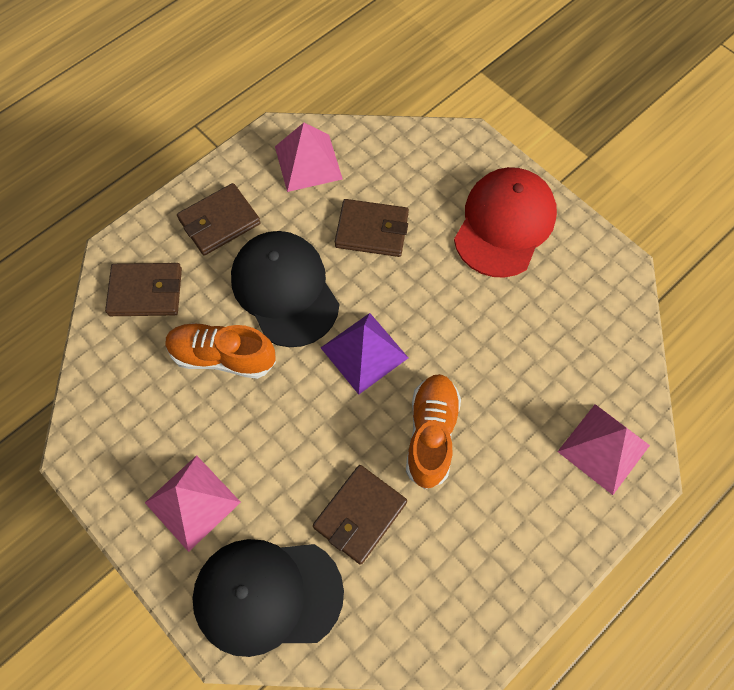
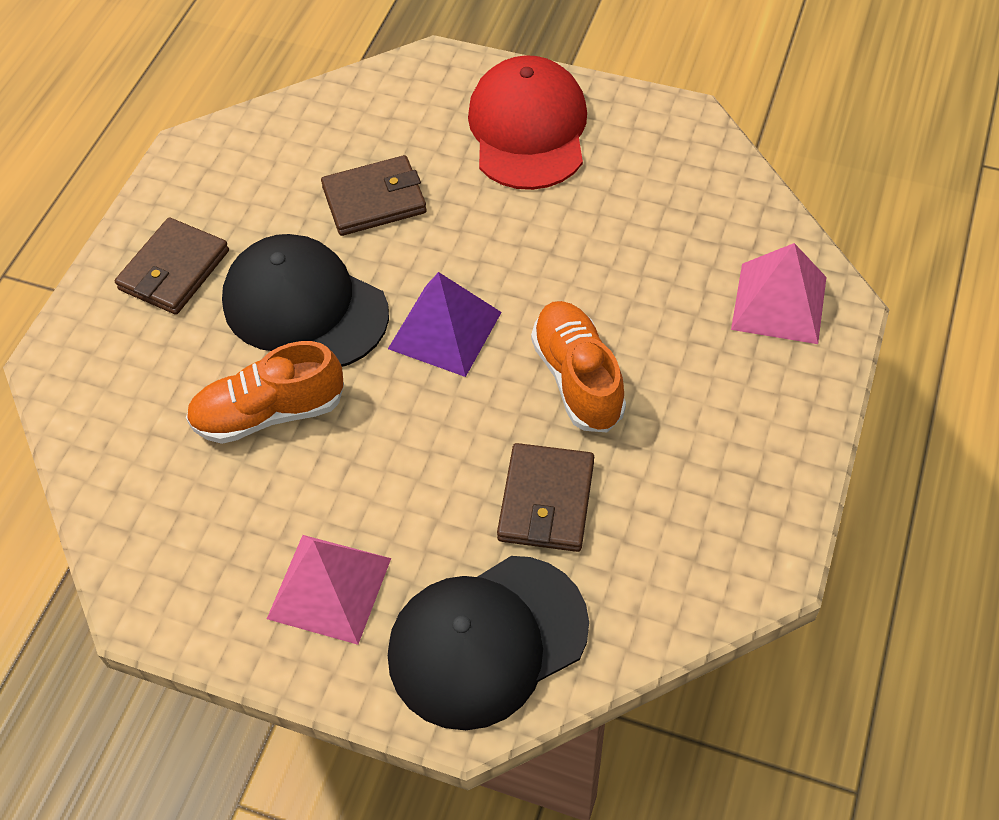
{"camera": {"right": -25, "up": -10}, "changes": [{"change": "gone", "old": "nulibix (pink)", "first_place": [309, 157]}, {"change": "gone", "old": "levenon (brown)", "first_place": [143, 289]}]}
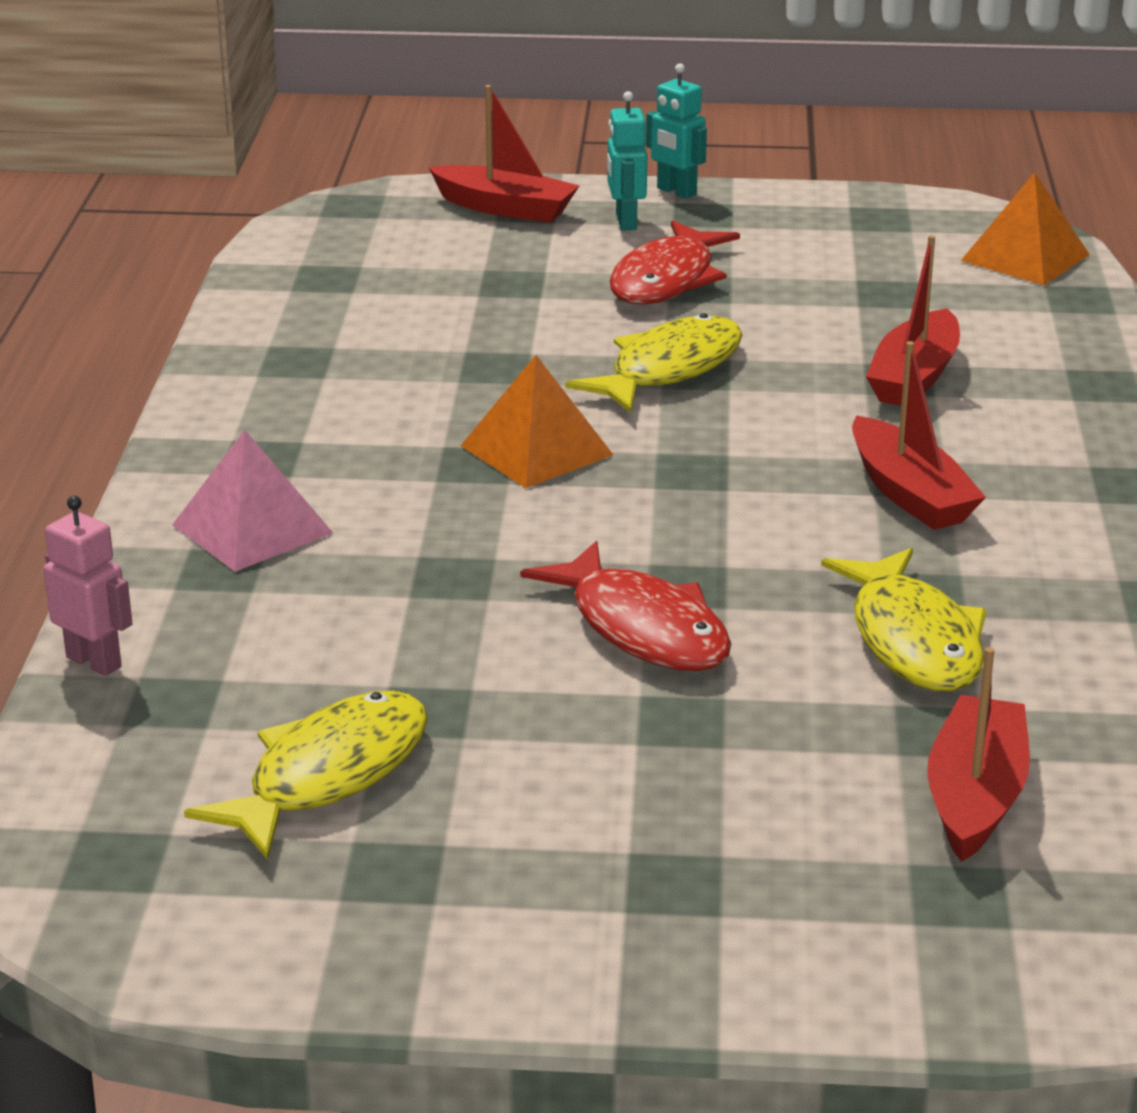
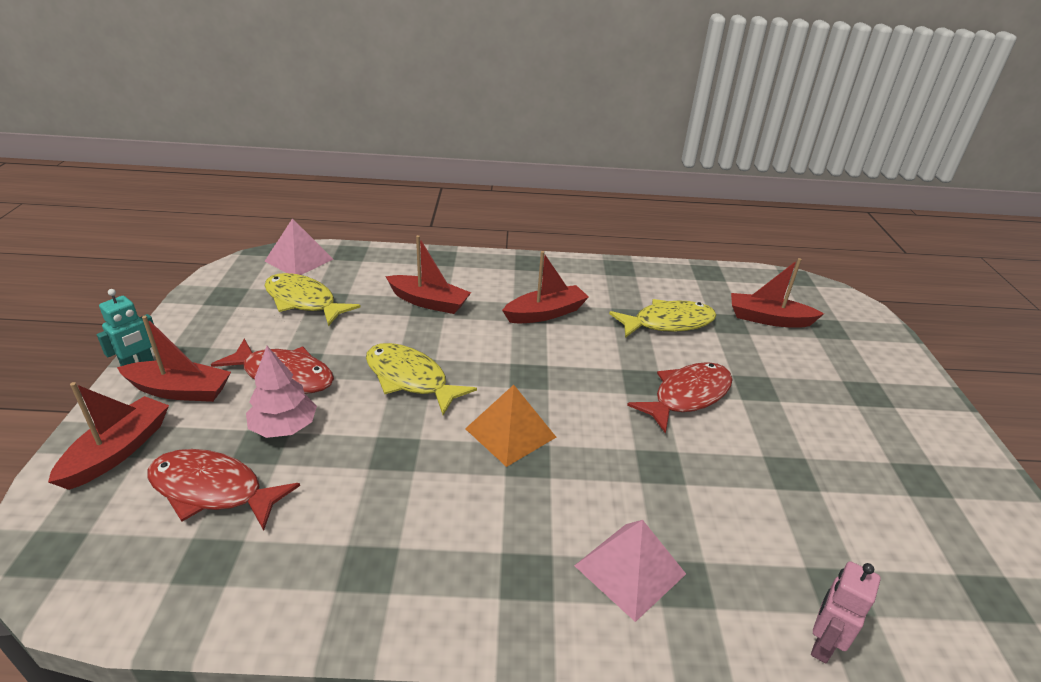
{"camera": {"right": -95, "up": 5}, "changes": [{"change": "swapped", "old": "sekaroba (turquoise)", "new": "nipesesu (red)", "first_place": [627, 160], "second_place": [174, 359]}, {"change": "repainted", "old": "nulibix (orange)", "new": "nulibix (pink)", "first_place": [1025, 228], "second_place": [299, 246]}, {"change": "shifted", "old": "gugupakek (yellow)", "first_place": [306, 775], "second_place": [312, 299]}, {"change": "new", "new": "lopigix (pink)", "second_place": [281, 392]}, {"change": "new", "new": "gugupakek (red)", "second_place": [224, 490]}]}
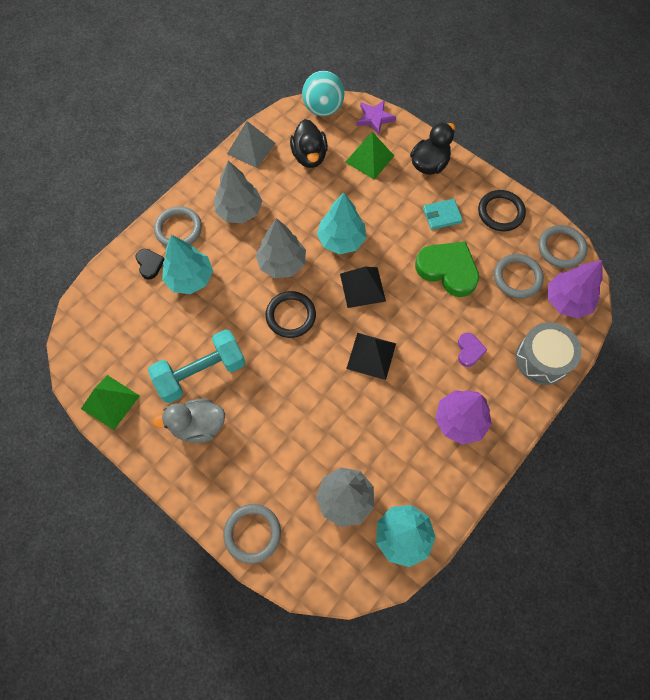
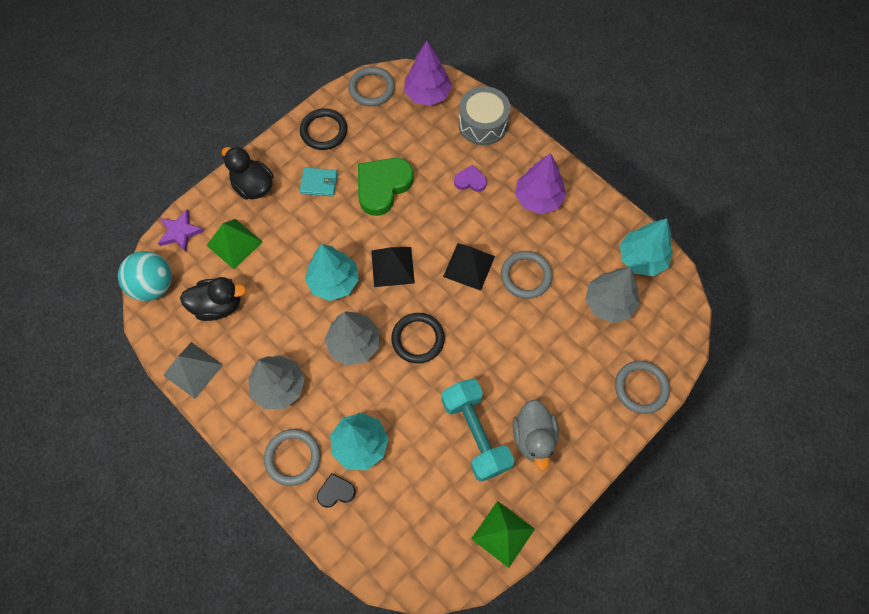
{"camera": {"right": -85, "up": 0}, "changes": [{"change": "rotated", "old": "levenon (turquoise)", "first_place": [443, 214], "second_place": [319, 182], "degrees": -75}, {"change": "shifted", "old": "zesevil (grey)", "first_place": [519, 276], "second_place": [526, 275]}]}
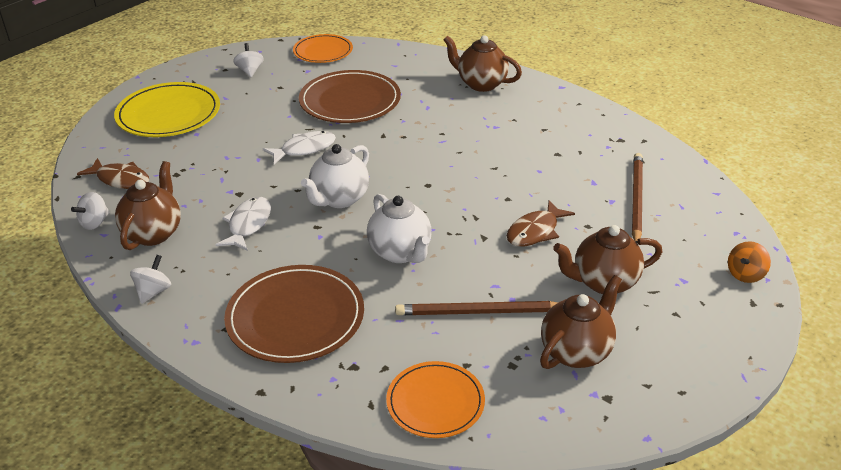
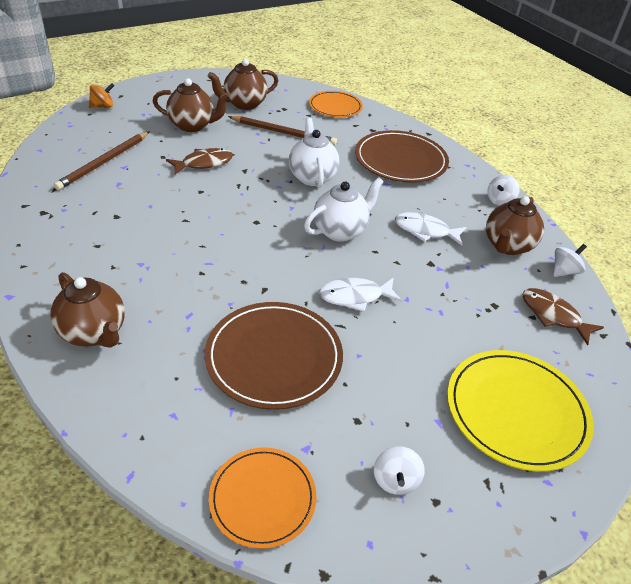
{"camera": {"right": -165, "up": 5}, "changes": [{"change": "rotated", "old": "gugupakek (white)", "first_place": [243, 224], "second_place": [431, 228], "degrees": 75}]}
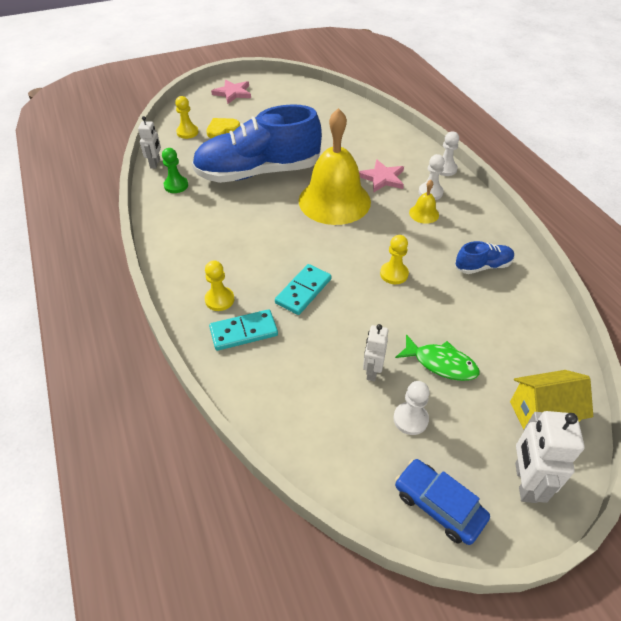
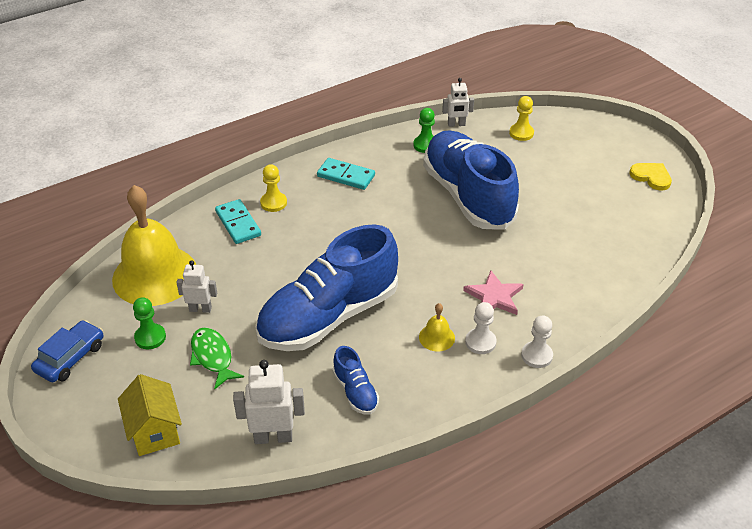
{"camera": {"right": 80, "up": -5}, "changes": [{"change": "gone", "old": "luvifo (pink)", "first_place": [231, 91]}, {"change": "shifted", "old": "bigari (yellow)", "first_place": [335, 166], "second_place": [154, 245]}, {"change": "shifted", "old": "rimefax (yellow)", "first_place": [223, 128], "second_place": [650, 177]}, {"change": "swapped", "old": "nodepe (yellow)", "new": "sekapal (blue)", "first_place": [394, 259], "second_place": [326, 288]}, {"change": "shifted", "old": "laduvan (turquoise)", "first_place": [303, 289], "second_place": [346, 174]}, {"change": "rotated", "old": "gugupakek (green)", "first_place": [437, 357], "second_place": [217, 358], "degrees": 135}, {"change": "repainted", "old": "nodepe (white)", "new": "nodepe (green)", "first_place": [411, 408], "second_place": [149, 323]}, {"change": "shifted", "old": "sekaroba (white)", "first_place": [550, 457], "second_place": [269, 402]}]}
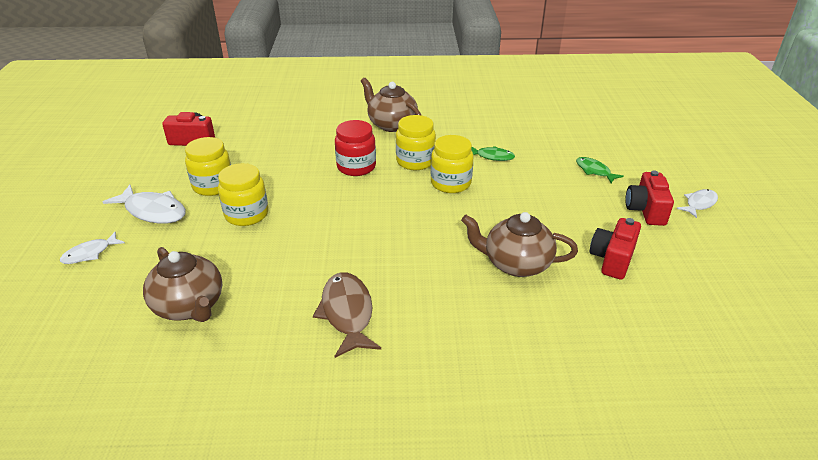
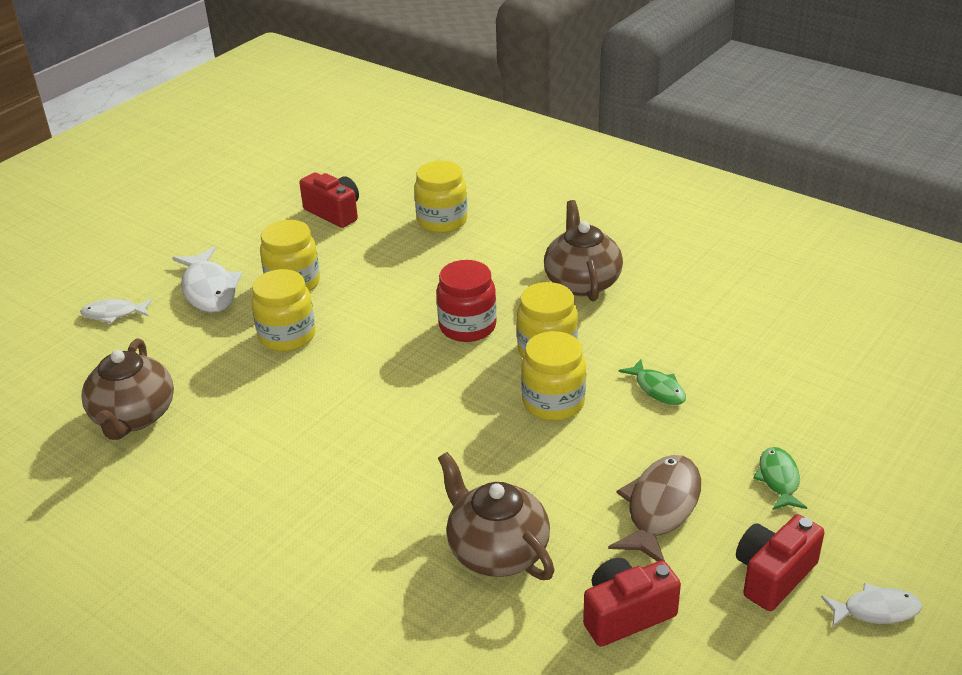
{"camera": {"right": 40, "up": 0}, "changes": [{"change": "shifted", "old": "gugupakek (brown)", "first_place": [347, 315], "second_place": [654, 508]}, {"change": "new", "new": "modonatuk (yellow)", "second_place": [441, 197]}]}
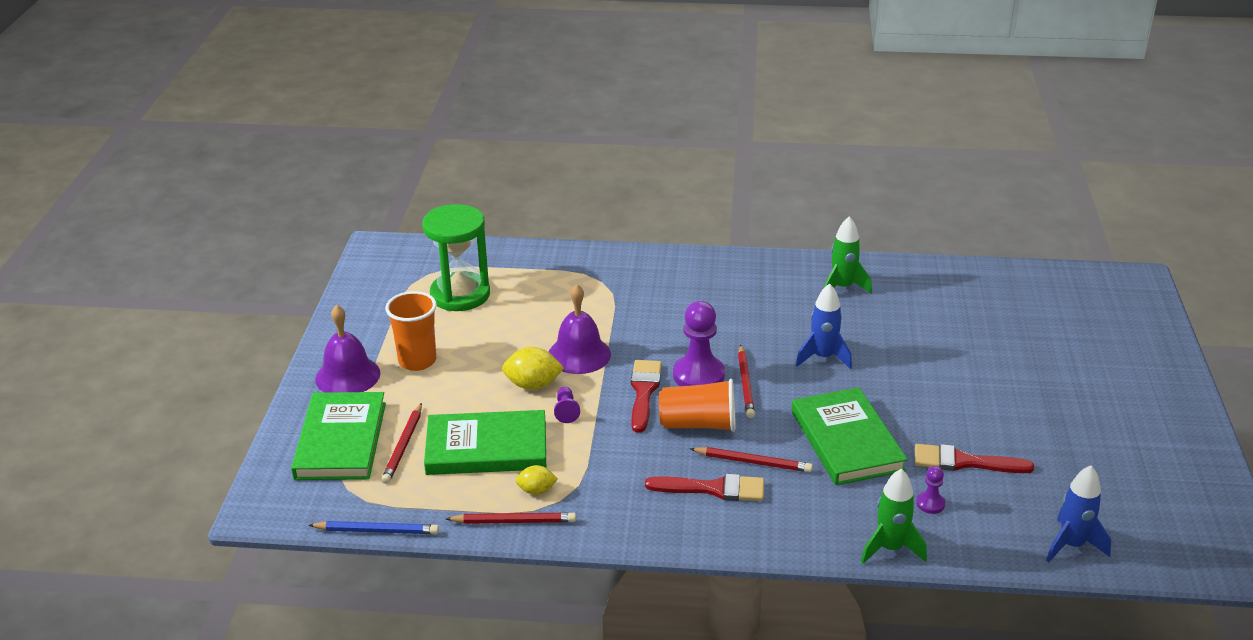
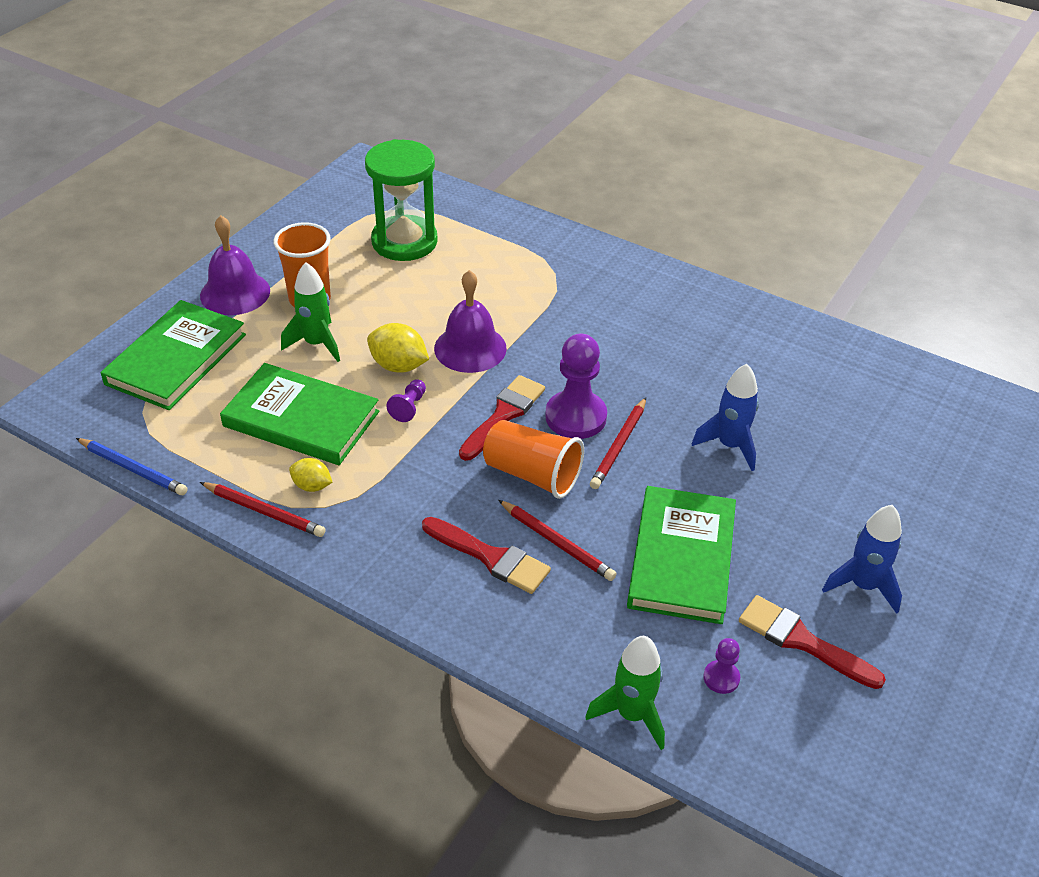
{"camera": {"right": 25, "up": 10}, "changes": [{"change": "shifted", "old": "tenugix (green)", "first_place": [848, 254], "second_place": [310, 312]}, {"change": "gone", "old": "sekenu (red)", "first_place": [401, 443]}, {"change": "shifted", "old": "tenugix (blue)", "first_place": [1078, 514], "second_place": [862, 559]}]}
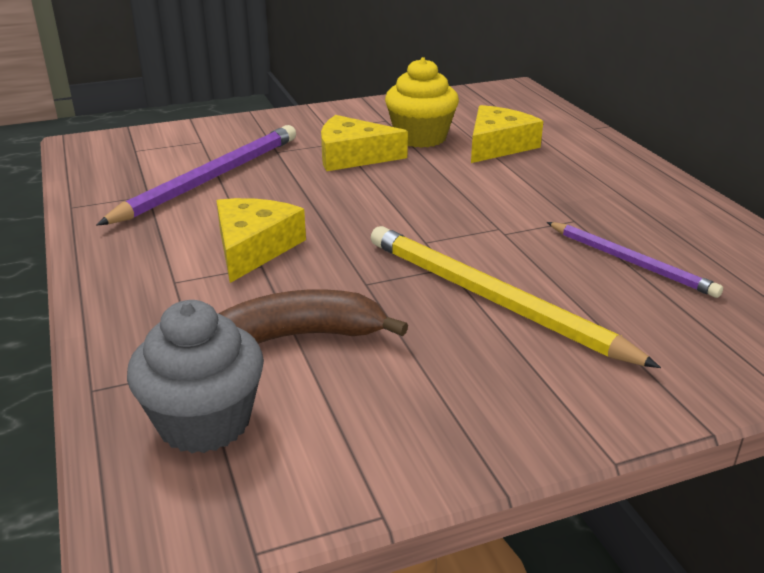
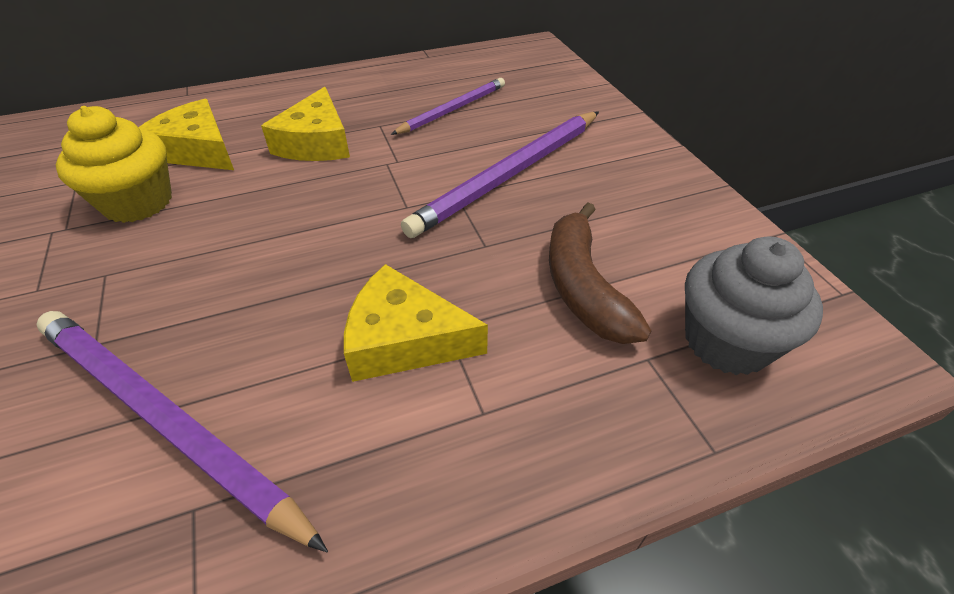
{"camera": {"right": -90, "up": 15}, "changes": [{"change": "shifted", "old": "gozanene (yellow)", "first_place": [364, 143], "second_place": [305, 124]}, {"change": "repainted", "old": "sekenu (yellow)", "new": "sekenu (purple)", "first_place": [516, 297], "second_place": [500, 175]}]}
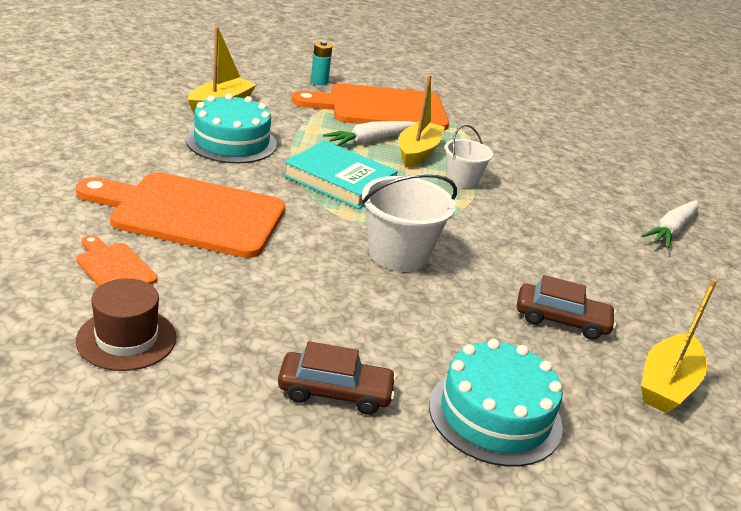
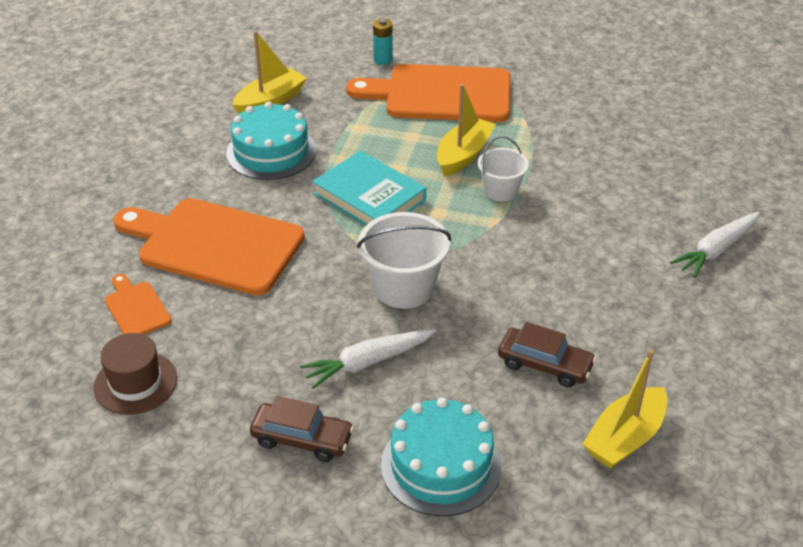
{"camera": {"right": 15, "up": 10}, "changes": [{"change": "shifted", "old": "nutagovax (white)", "first_place": [369, 133], "second_place": [368, 359]}]}
